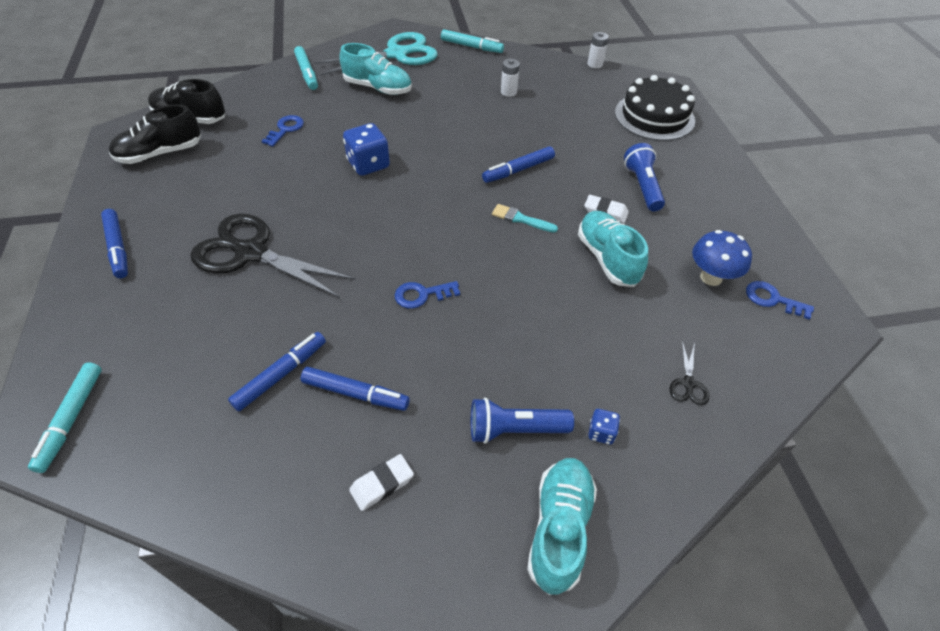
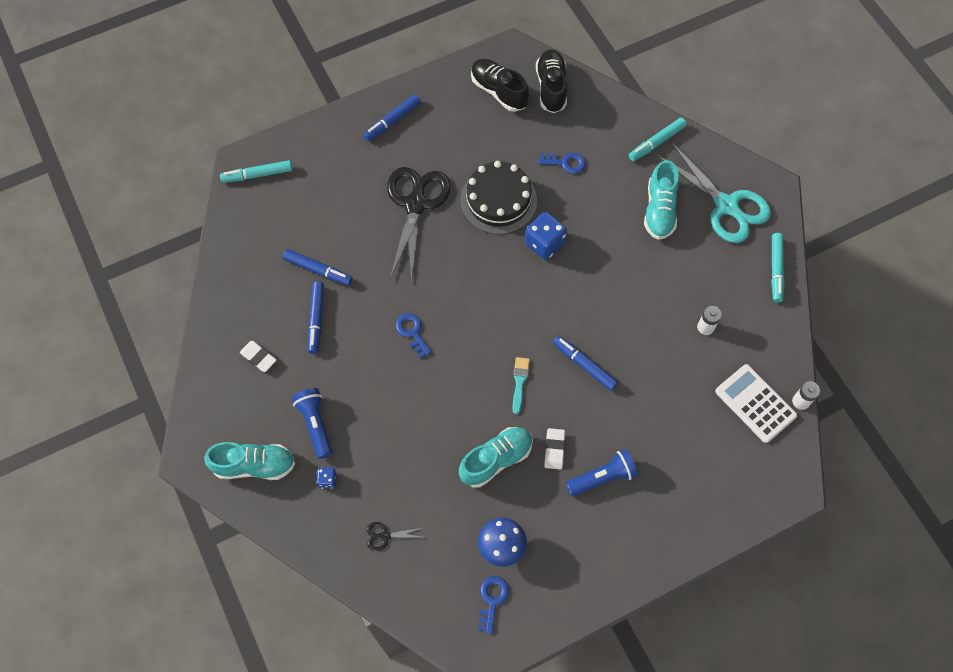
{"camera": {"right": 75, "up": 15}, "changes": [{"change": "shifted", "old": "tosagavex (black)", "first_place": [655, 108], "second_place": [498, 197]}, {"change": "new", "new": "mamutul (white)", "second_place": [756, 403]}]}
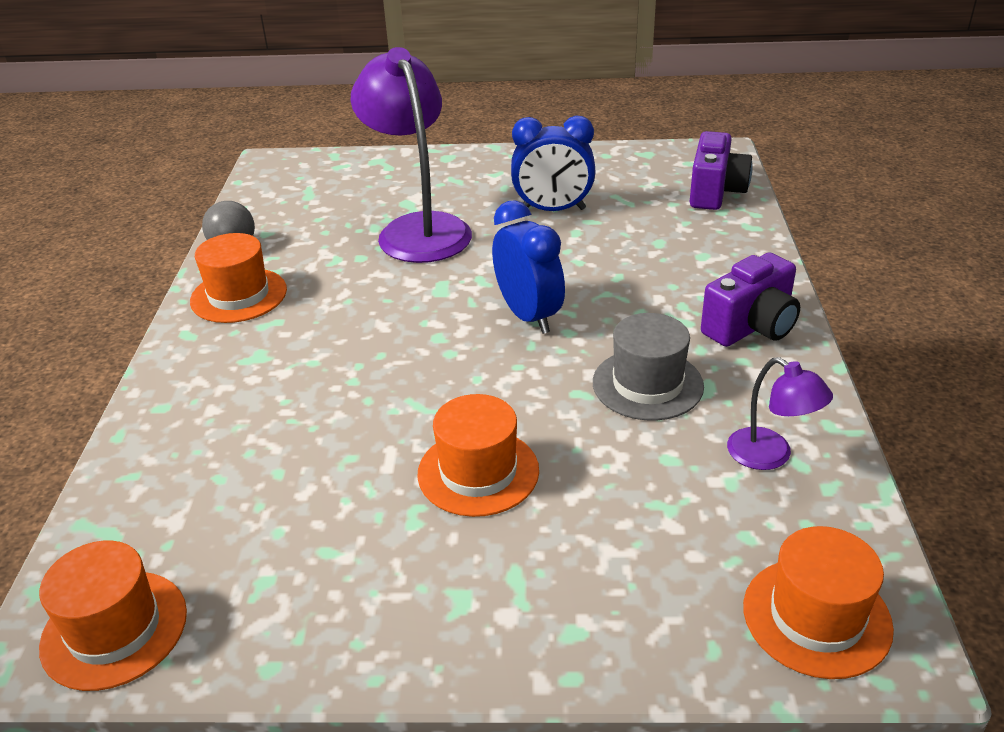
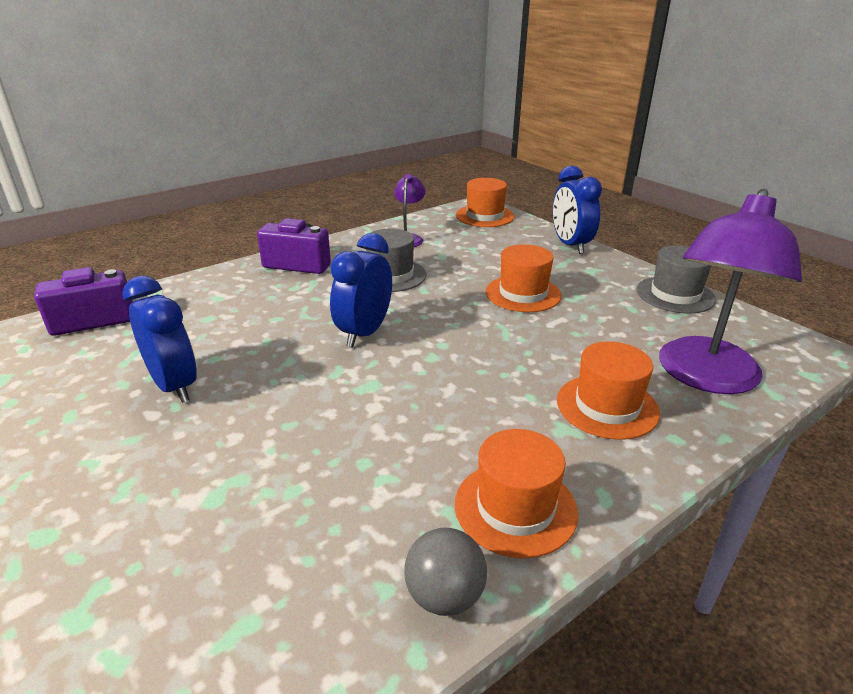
{"camera": {"right": -130, "up": -5}, "changes": [{"change": "shifted", "old": "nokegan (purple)", "first_place": [411, 155], "second_place": [730, 291]}, {"change": "shifted", "old": "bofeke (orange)", "first_place": [113, 615], "second_place": [608, 390]}, {"change": "new", "new": "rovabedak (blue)", "second_place": [577, 210]}, {"change": "new", "new": "bofeke (grey)", "second_place": [676, 279]}]}
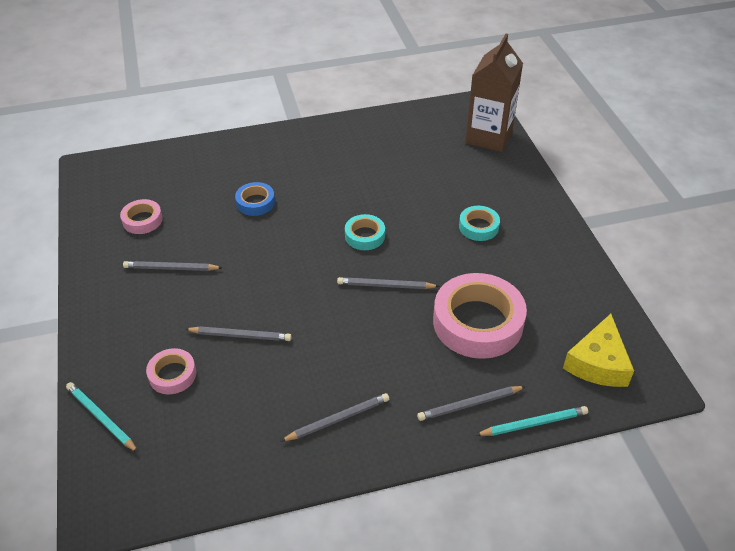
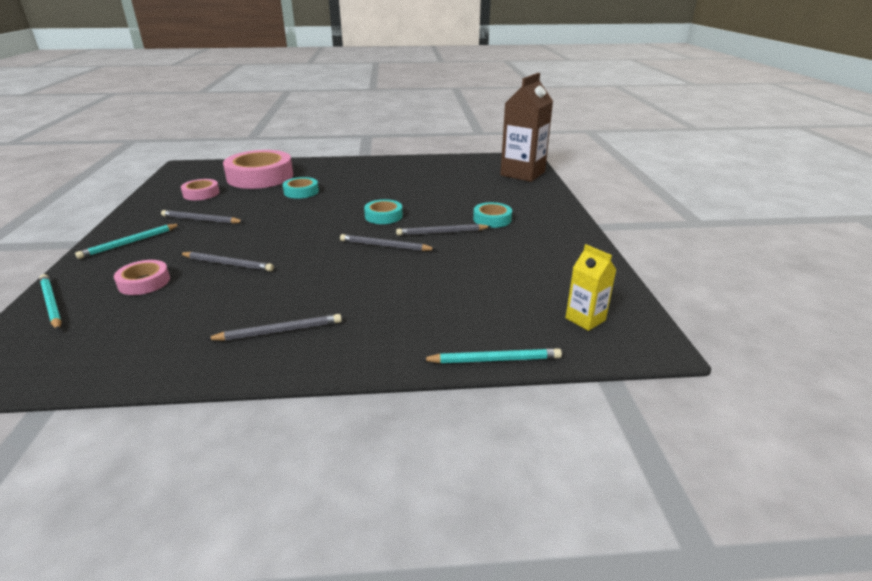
{"camera": {"right": 10, "up": -15}, "changes": [{"change": "repainted", "old": "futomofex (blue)", "new": "futomofex (turquoise)", "first_place": [255, 199], "second_place": [301, 188]}, {"change": "shifted", "old": "futomofex (pink)", "first_place": [480, 316], "second_place": [258, 169]}, {"change": "swapped", "old": "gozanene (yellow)", "new": "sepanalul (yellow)", "first_place": [598, 350], "second_place": [591, 287]}, {"change": "shifted", "old": "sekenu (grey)", "first_place": [471, 403], "second_place": [443, 229]}, {"change": "new", "new": "sekenu (turquoise)", "second_place": [127, 241]}]}
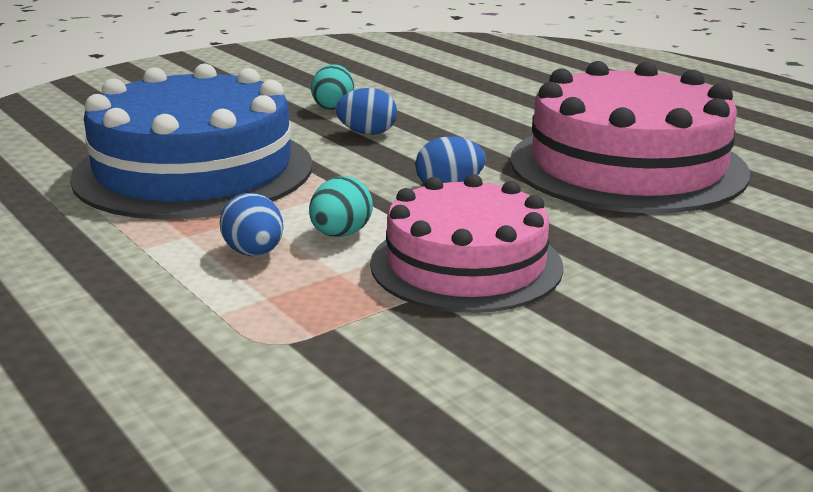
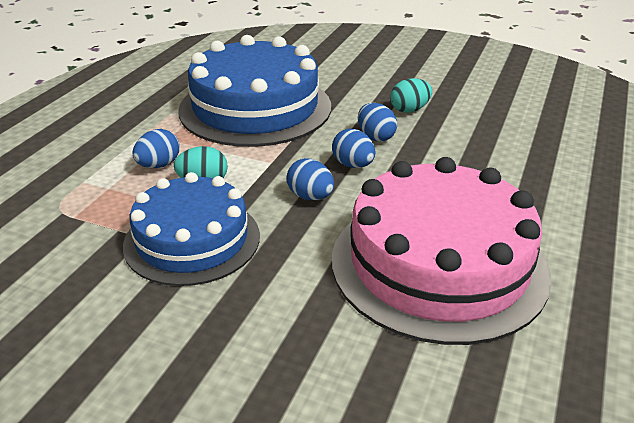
{"camera": {"right": 60, "up": 10}, "changes": [{"change": "repainted", "old": "tosagavex (pink)", "new": "tosagavex (blue)", "first_place": [467, 243], "second_place": [191, 229]}, {"change": "new", "new": "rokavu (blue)", "second_place": [353, 148]}]}
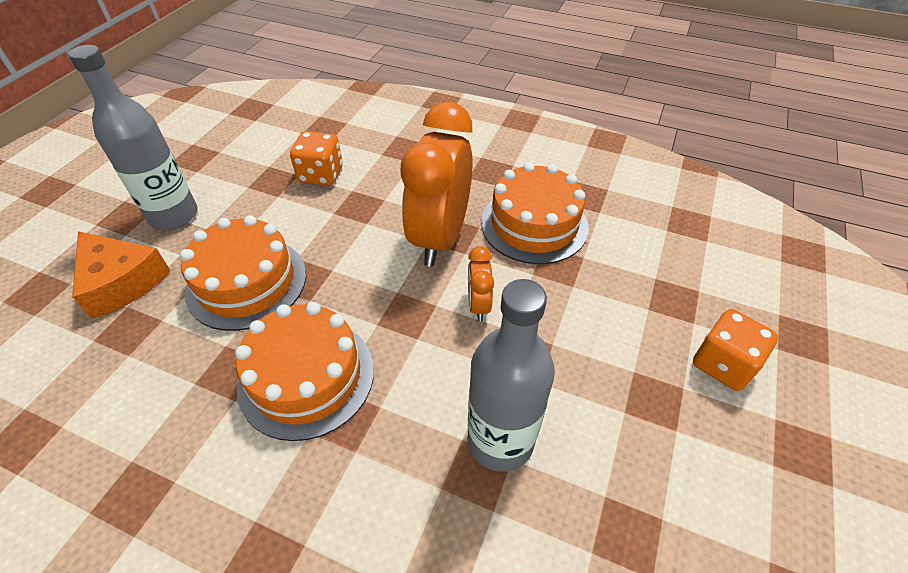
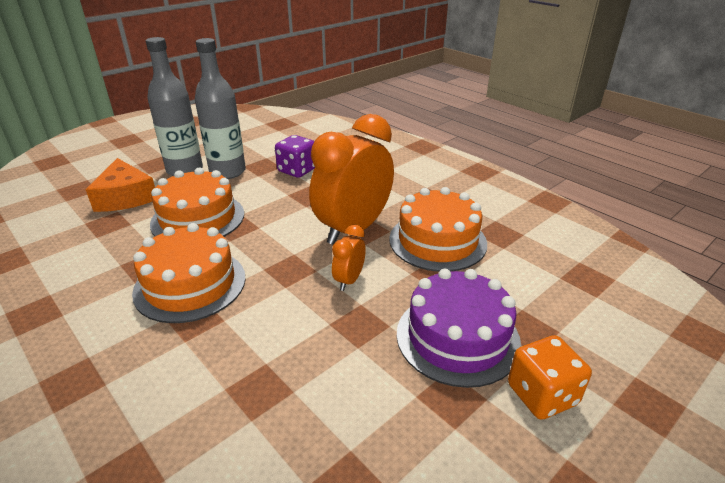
{"camera": {"right": 25, "up": -15}, "changes": [{"change": "repainted", "old": "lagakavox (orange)", "new": "lagakavox (purple)", "first_place": [316, 158], "second_place": [295, 156]}, {"change": "shifted", "old": "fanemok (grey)", "first_place": [511, 375], "second_place": [220, 108]}, {"change": "new", "new": "tosagavex (purple)", "second_place": [459, 328]}]}
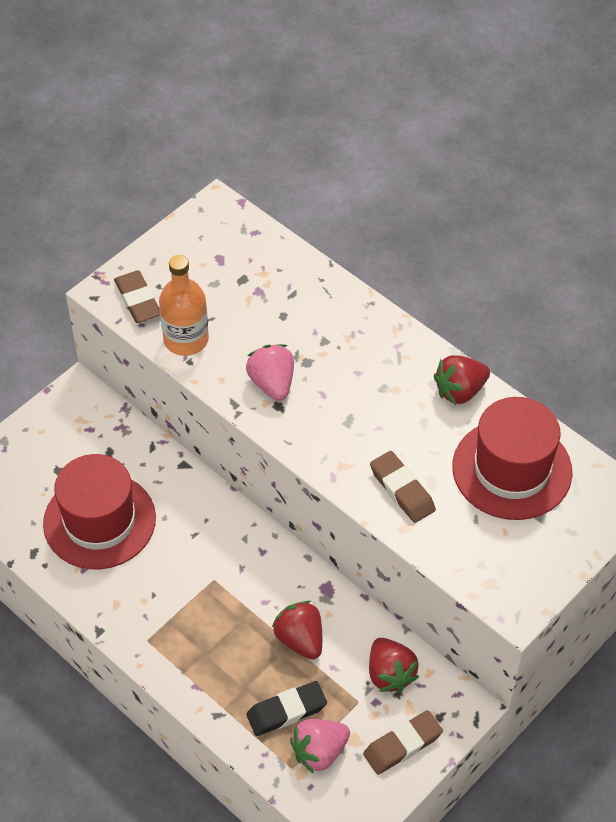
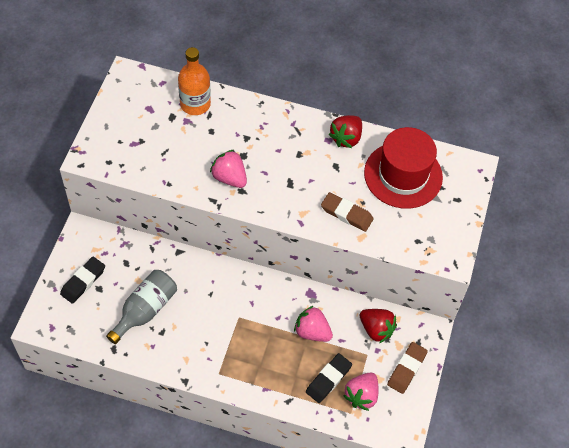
{"camera": {"right": -30, "up": 5}, "changes": [{"change": "shifted", "old": "fanemok (orange)", "first_place": [184, 305], "second_place": [194, 81]}, {"change": "gone", "old": "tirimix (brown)", "first_place": [137, 296]}, {"change": "swapped", "old": "bofeke (red)", "new": "fanemok (grey)", "first_place": [99, 511], "second_place": [141, 307]}, {"change": "repainted", "old": "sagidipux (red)", "new": "sagidipux (pink)", "first_place": [297, 630], "second_place": [313, 324]}, {"change": "new", "new": "tirimix (black)", "second_place": [82, 280]}]}
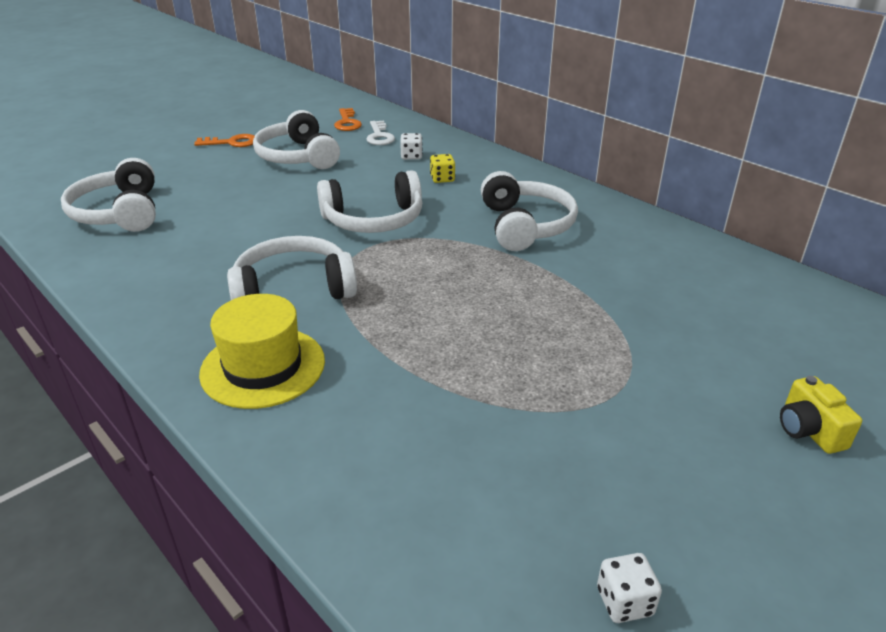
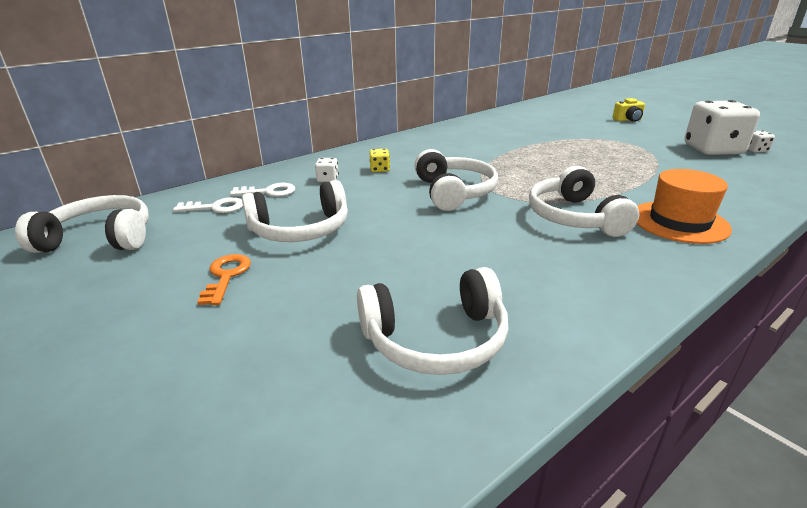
{"camera": {"right": -85, "up": -5}, "changes": [{"change": "repainted", "old": "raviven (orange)", "new": "raviven (white)", "first_place": [348, 119], "second_place": [208, 205]}, {"change": "shifted", "old": "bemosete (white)", "first_place": [529, 211], "second_place": [82, 224]}, {"change": "repainted", "old": "bofeke (yellow)", "new": "bofeke (orange)", "first_place": [262, 351], "second_place": [684, 206]}, {"change": "new", "new": "lagakavox (white)", "second_place": [722, 127]}]}
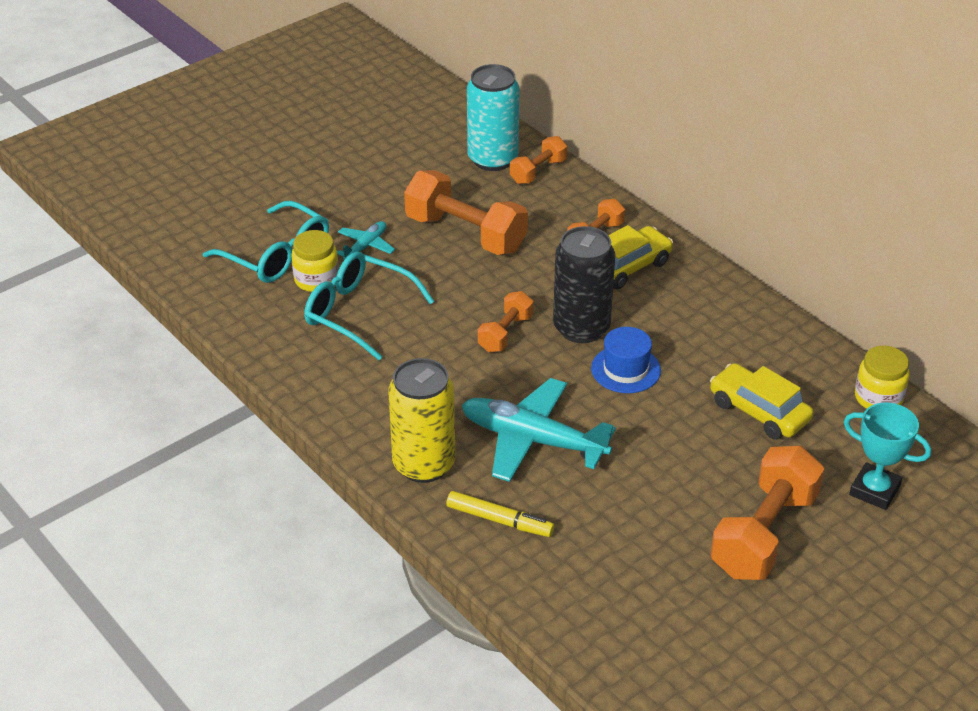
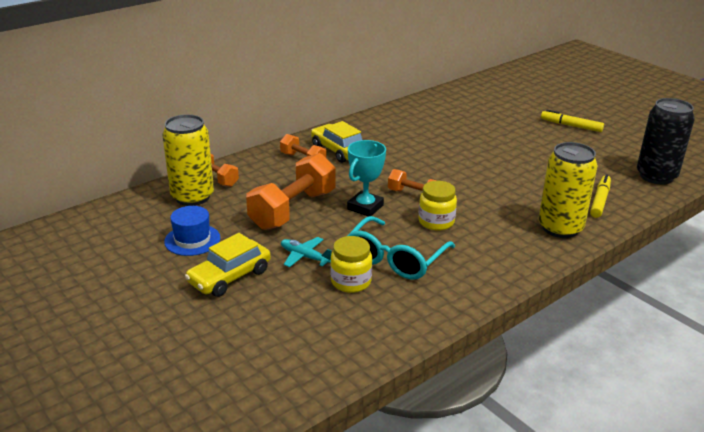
{"camera": {"right": -90, "up": -10}, "changes": [{"change": "repainted", "old": "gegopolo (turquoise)", "new": "gegopolo (yellow)", "first_place": [493, 117], "second_place": [188, 160]}, {"change": "gone", "old": "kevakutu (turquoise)", "first_place": [266, 242]}, {"change": "shifted", "old": "gegopolo (black)", "first_place": [584, 284], "second_place": [666, 141]}, {"change": "shifted", "old": "bofeke (blue)", "first_place": [626, 360], "second_place": [192, 231]}, {"change": "shifted", "old": "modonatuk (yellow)", "first_place": [882, 377], "second_place": [437, 206]}, {"change": "shifted", "old": "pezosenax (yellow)", "first_place": [761, 401], "second_place": [228, 265]}, {"change": "gone", "old": "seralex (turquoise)", "first_place": [539, 430]}, {"change": "shifted", "old": "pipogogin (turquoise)", "first_place": [887, 456], "second_place": [366, 178]}, {"change": "swapped", "old": "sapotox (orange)", "new": "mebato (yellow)", "first_place": [767, 513], "second_place": [572, 121]}]}
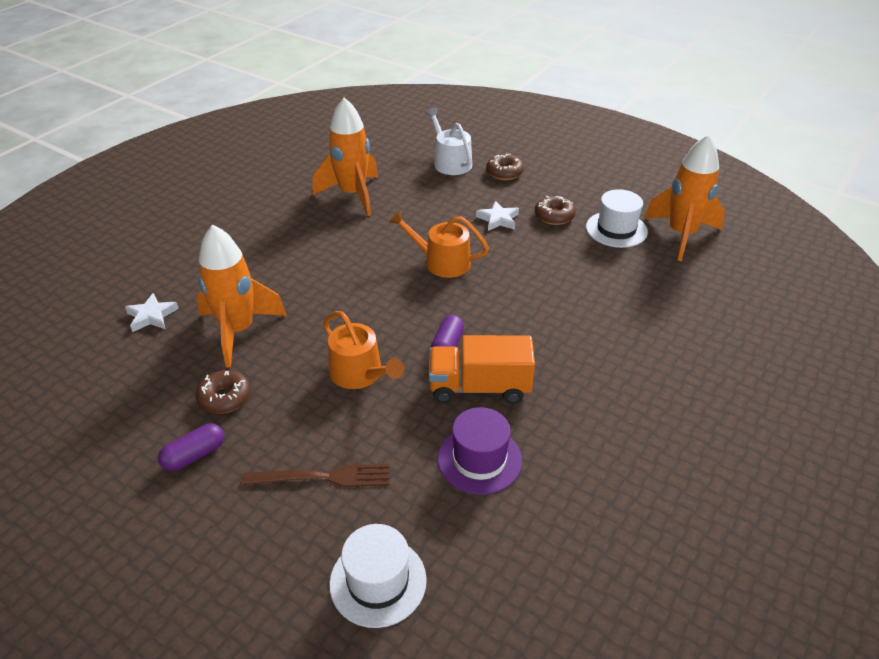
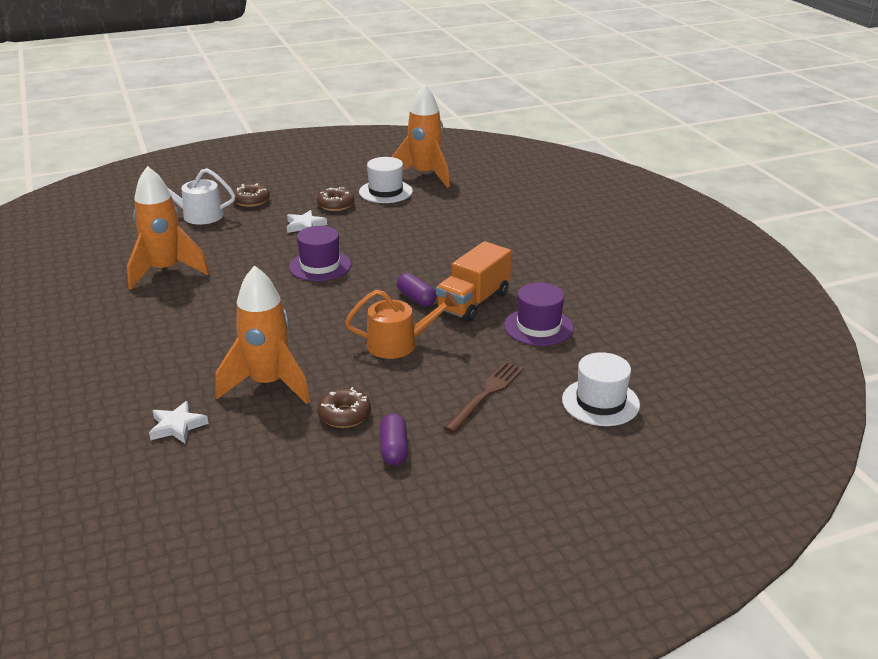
{"camera": {"right": -55, "up": -10}, "changes": [{"change": "swapped", "old": "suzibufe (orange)", "new": "bofeke (purple)", "first_place": [439, 244], "second_place": [320, 253]}]}
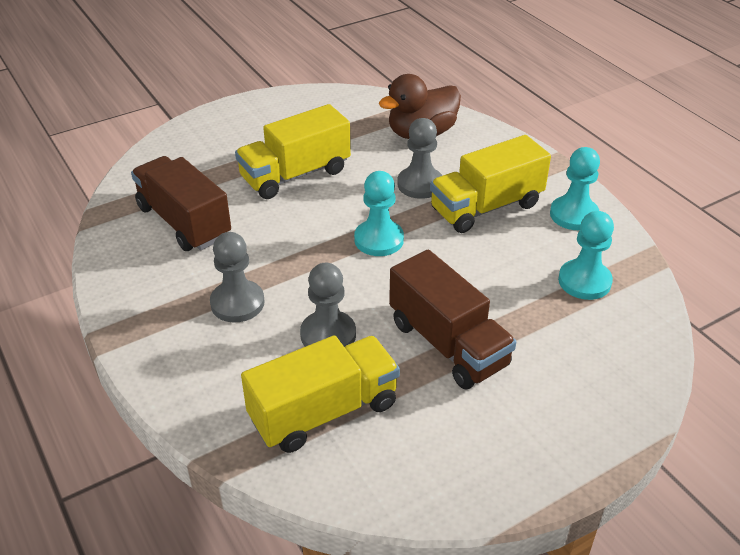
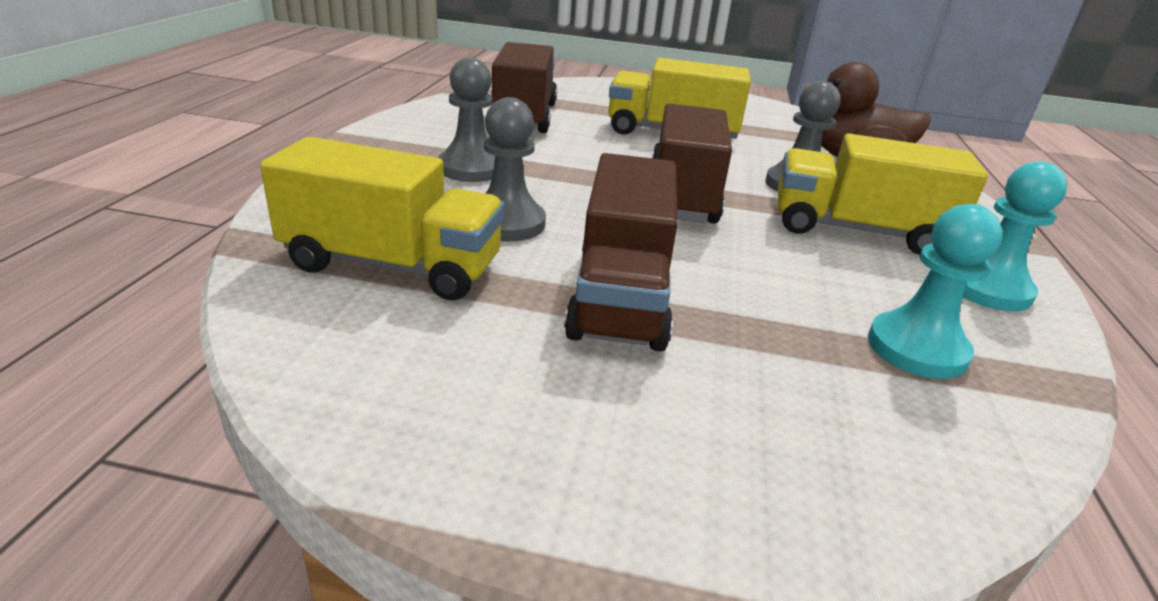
{"camera": {"right": 40, "up": -10}, "changes": [{"change": "swapped", "old": "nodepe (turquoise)", "new": "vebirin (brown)", "first_place": [379, 213], "second_place": [692, 164]}]}
